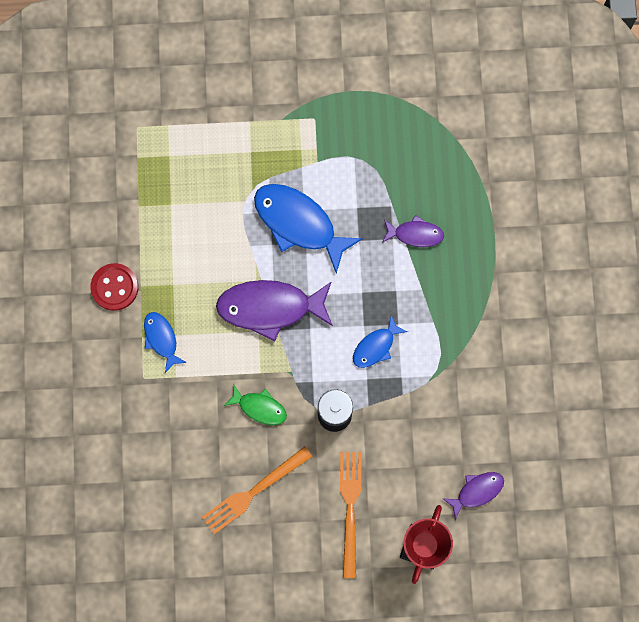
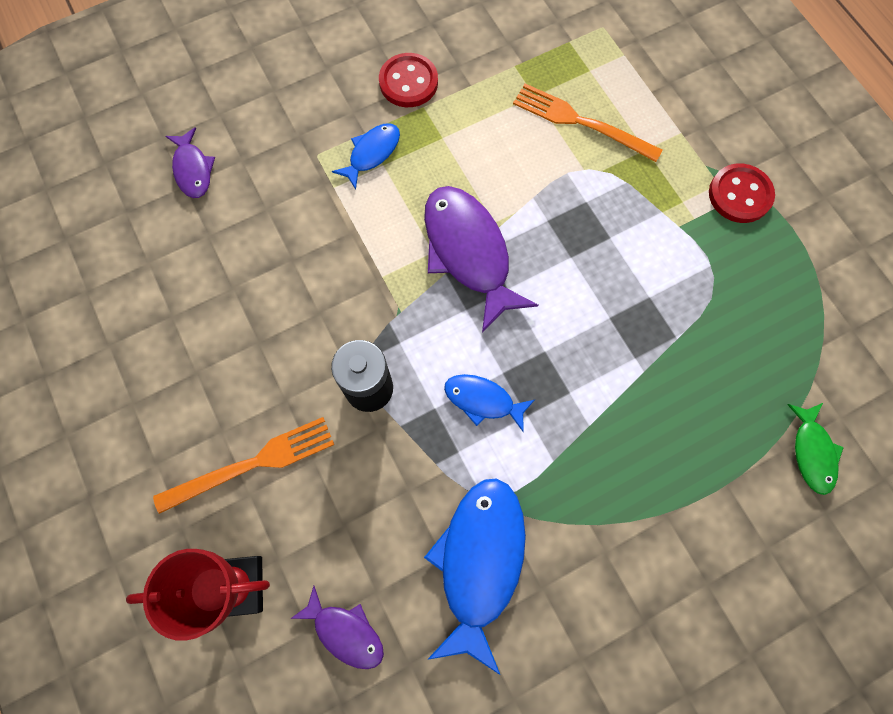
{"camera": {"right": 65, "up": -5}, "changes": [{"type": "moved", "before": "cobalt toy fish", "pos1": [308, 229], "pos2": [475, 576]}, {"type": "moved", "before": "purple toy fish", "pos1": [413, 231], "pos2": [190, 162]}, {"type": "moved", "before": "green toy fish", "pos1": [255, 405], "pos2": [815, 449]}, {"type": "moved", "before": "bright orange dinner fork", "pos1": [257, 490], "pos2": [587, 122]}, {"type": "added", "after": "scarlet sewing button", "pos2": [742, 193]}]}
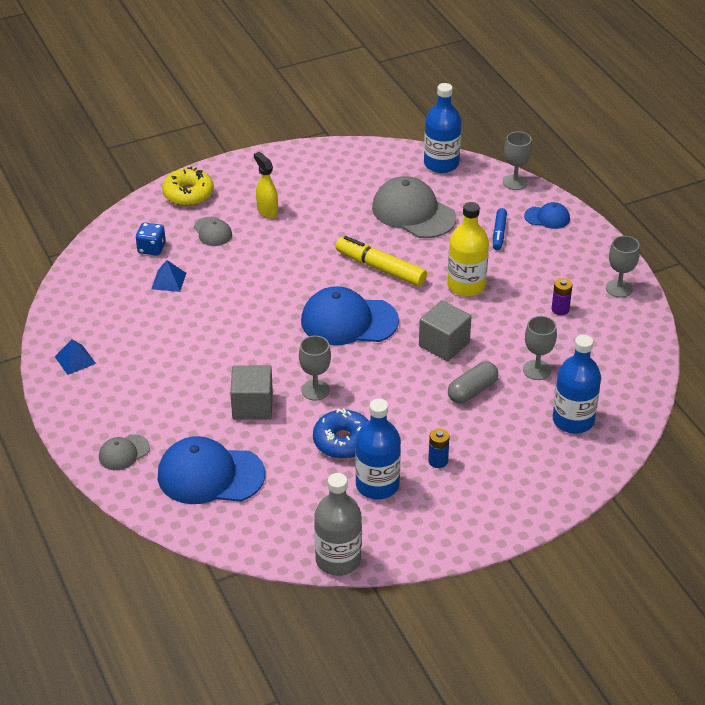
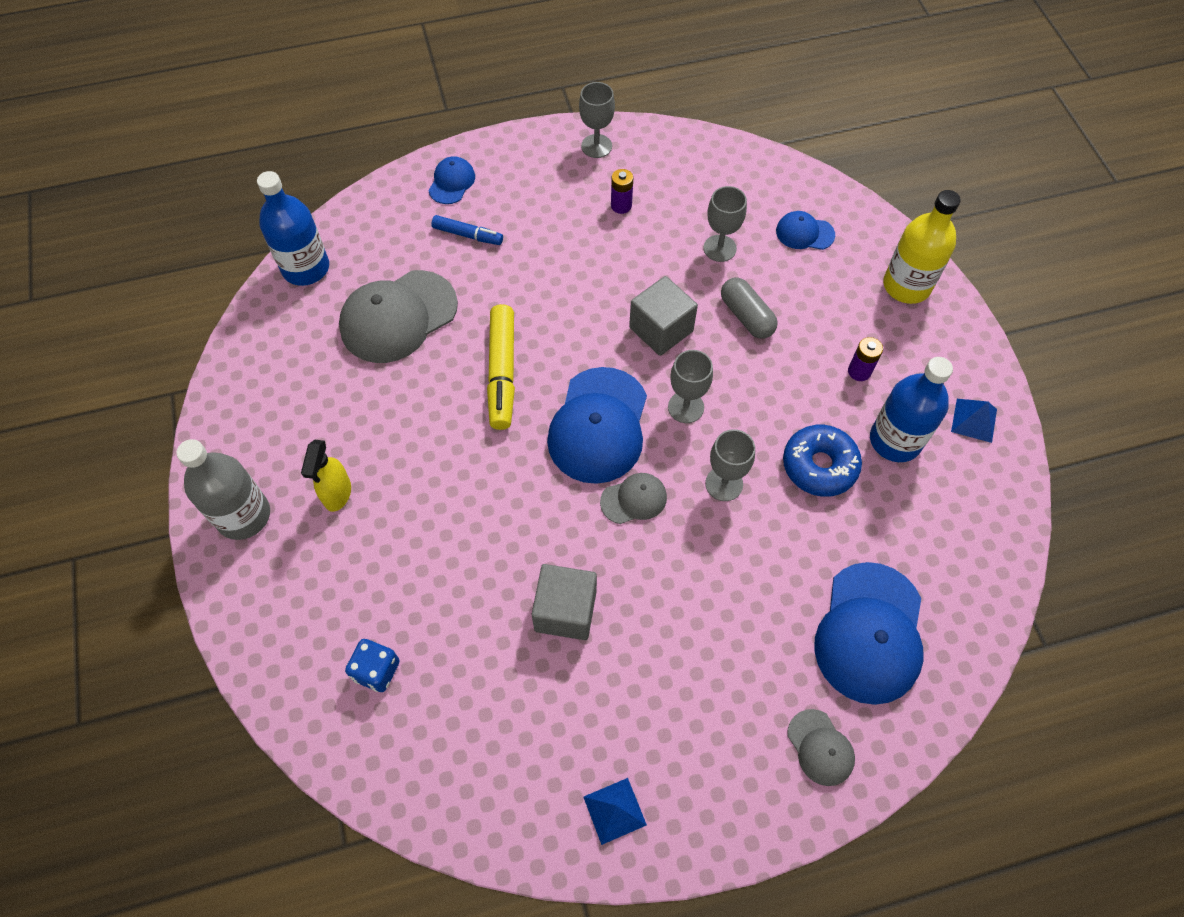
{"camera": {"right": -80, "up": 20}, "changes": [{"type": "moved", "before": "ash-grey goblet", "pos1": [517, 161], "pos2": [690, 386]}, {"type": "turned", "before": "yellow spray bottle", "pos1": [266, 185], "pos2": [326, 475], "turn": -60}, {"type": "removed", "before": "yellow doughnut", "pos1": [188, 186]}, {"type": "moved", "before": "yellow drink bottle", "pos1": [468, 249], "pos2": [922, 247]}, {"type": "moved", "before": "ash-grey baseball cap", "pos1": [213, 231], "pos2": [633, 498]}, {"type": "turned", "before": "yellow felt pen", "pos1": [381, 261], "pos2": [501, 367], "turn": -45}, {"type": "moved", "before": "cobalt solid pyramid", "pos1": [168, 276], "pos2": [974, 421]}, {"type": "replaced", "before": "cobalt drink bottle", "after": "cobalt baseball cap", "pos1": [577, 384], "pos2": [805, 230]}, {"type": "moved", "before": "ash-grey block", "pos1": [251, 392], "pos2": [564, 602]}, {"type": "recoloured", "before": "cobalt power cell", "after": "purple power cell", "pos1": [439, 448], "pos2": [865, 359]}, {"type": "moved", "before": "ash-grey drink bottle", "pos1": [338, 524], "pos2": [223, 489]}]}
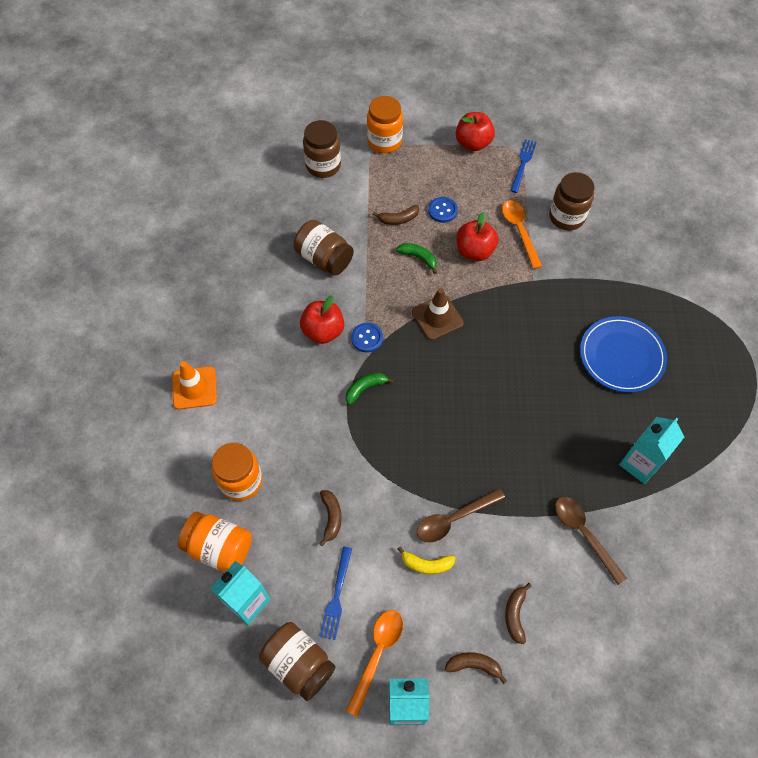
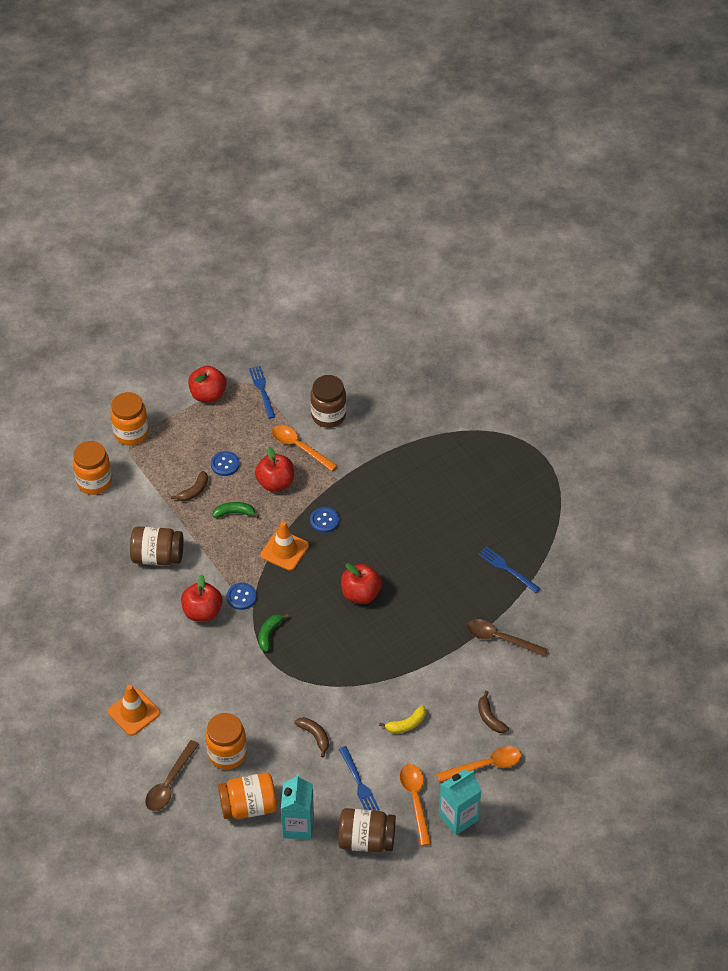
{"camera": {"right": -35, "up": -10}, "changes": [{"type": "recoloured", "before": "russet jam jar", "after": "bright orange jam jar", "pos1": [322, 149], "pos2": [92, 468]}, {"type": "recoloured", "before": "russet road cone", "after": "bright orange road cone", "pos1": [438, 314], "pos2": [285, 546]}, {"type": "removed", "before": "cobalt flat dish", "pos1": [623, 354]}, {"type": "replaced", "before": "turquoise carton", "after": "cobalt dinner fork", "pos1": [651, 450], "pos2": [509, 569]}, {"type": "moved", "before": "russet tablespoon", "pos1": [461, 515], "pos2": [172, 775]}, {"type": "replaced", "before": "russet banana", "after": "bright orange tablespoon", "pos1": [476, 668], "pos2": [478, 764]}, {"type": "added", "after": "cobalt sewing button", "pos2": [324, 520]}, {"type": "added", "after": "scarlet apple fruit", "pos2": [361, 583]}]}
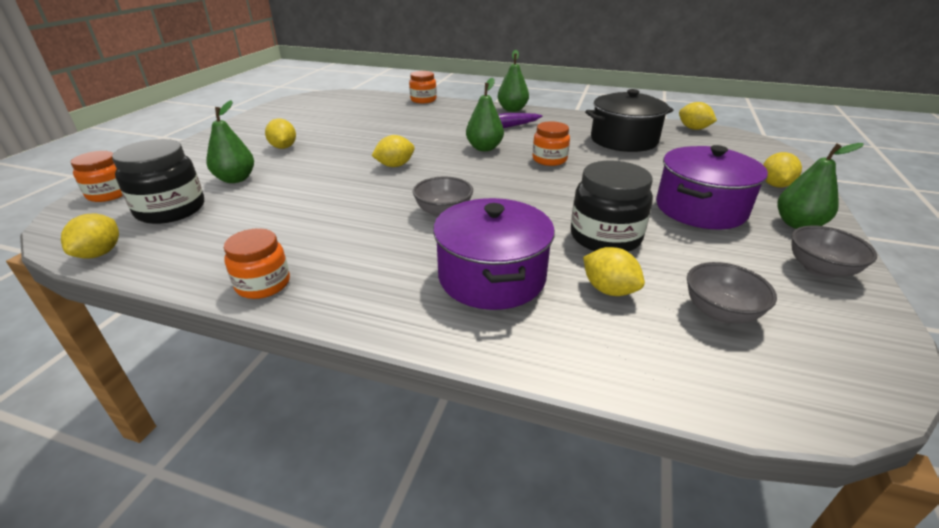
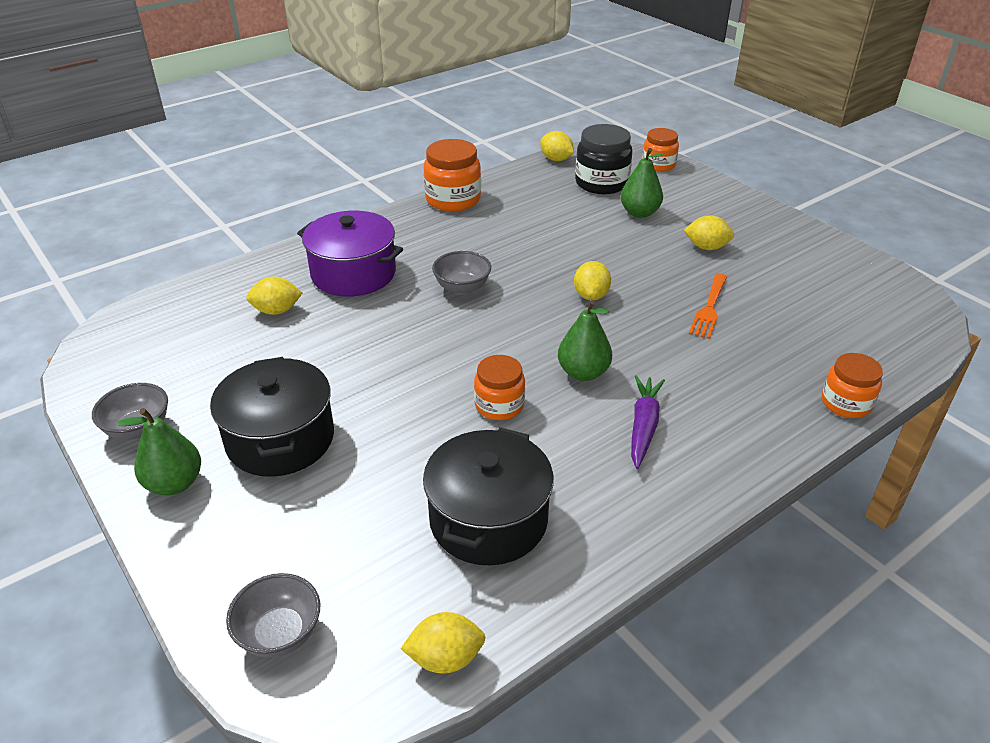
{"camera": {"right": 125, "up": 5}, "changes": [{"type": "removed", "before": "green pear fruit", "pos1": [513, 81]}, {"type": "recoloured", "before": "purple stockpot", "after": "ebony stockpot", "pos1": [712, 187], "pos2": [272, 417]}, {"type": "removed", "before": "yellow citrus fruit", "pos1": [782, 169]}, {"type": "removed", "before": "ebony jam jar", "pos1": [612, 206]}, {"type": "resized", "before": "bright orange jam jar", "pos1": [257, 263], "pos2": [452, 175], "scale": 1.53}, {"type": "moved", "before": "ash-grey bowl", "pos1": [732, 293], "pos2": [273, 615]}, {"type": "added", "after": "bright orange dinner fork", "pos2": [708, 306]}]}
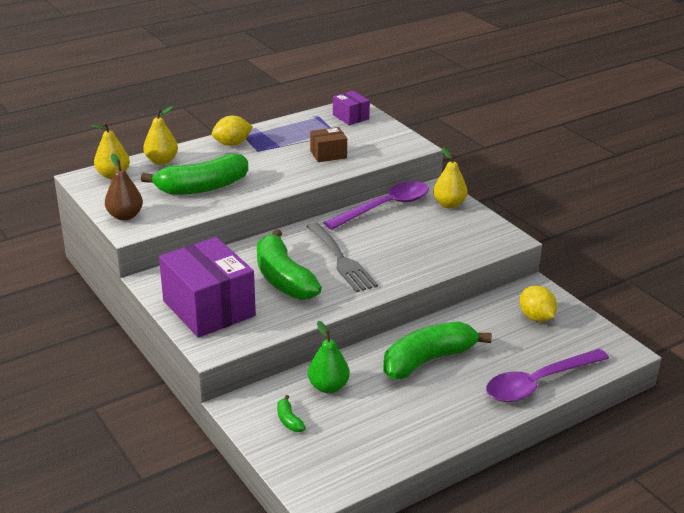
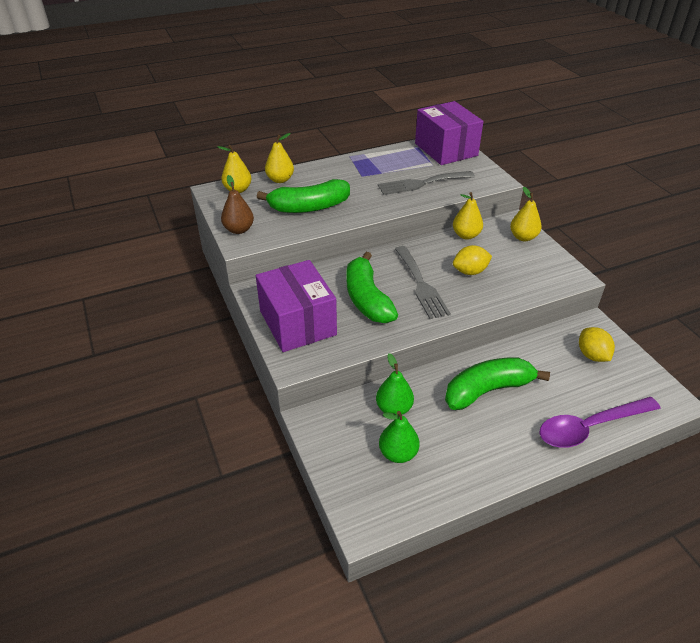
{"camera": {"right": 10, "up": 10}, "changes": [{"type": "resized", "before": "purple package", "pos1": [351, 108], "pos2": [449, 133], "scale": 2.05}, {"type": "moved", "before": "yellow citrus fruit", "pos1": [232, 131], "pos2": [472, 260]}, {"type": "replaced", "before": "russet package", "after": "ash-grey dinner fork", "pos1": [328, 144], "pos2": [426, 183]}, {"type": "replaced", "before": "purple tablespoon", "after": "yellow pear fruit", "pos1": [376, 205], "pos2": [468, 216]}, {"type": "removed", "before": "green banana", "pos1": [291, 413]}, {"type": "added", "after": "green pear fruit", "pos2": [399, 437]}]}
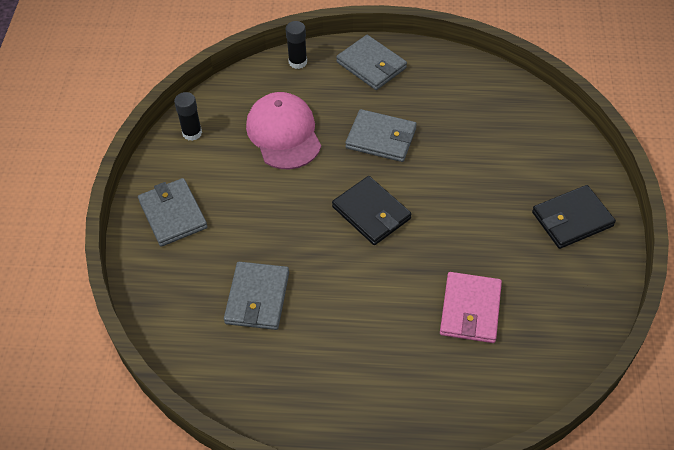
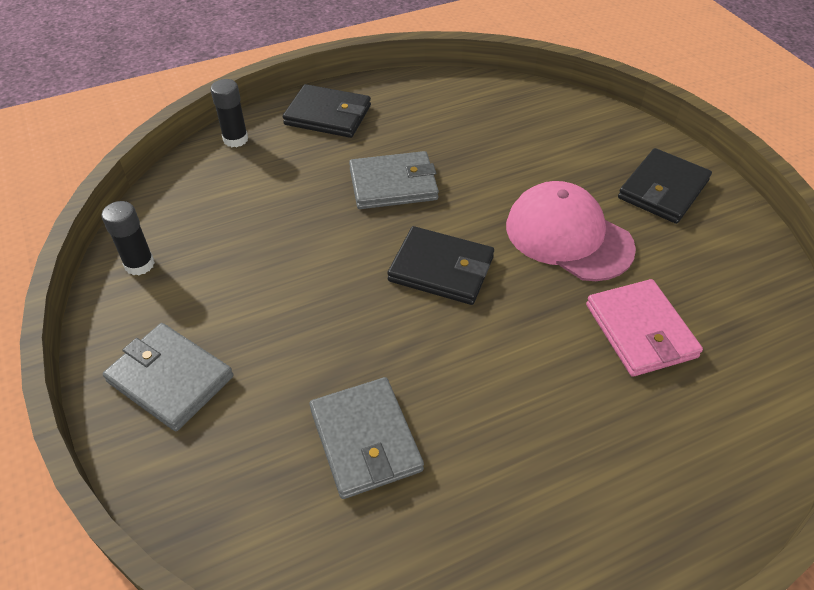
{"camera": {"right": -30, "up": -5}, "changes": [{"type": "recoloured", "before": "ash-grey wallet", "after": "ebony wallet", "pos1": [371, 62], "pos2": [327, 111]}, {"type": "moved", "before": "pink baseball cap", "pos1": [283, 131], "pos2": [571, 231]}]}
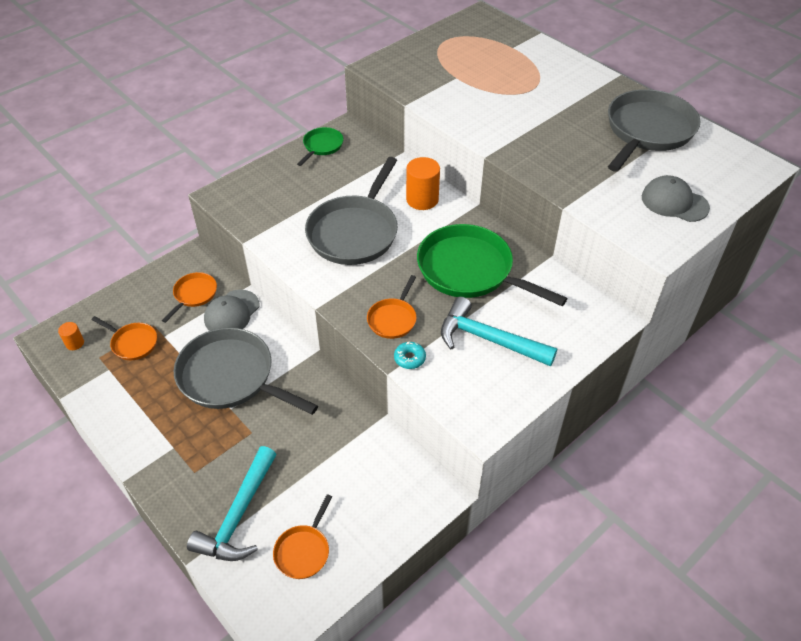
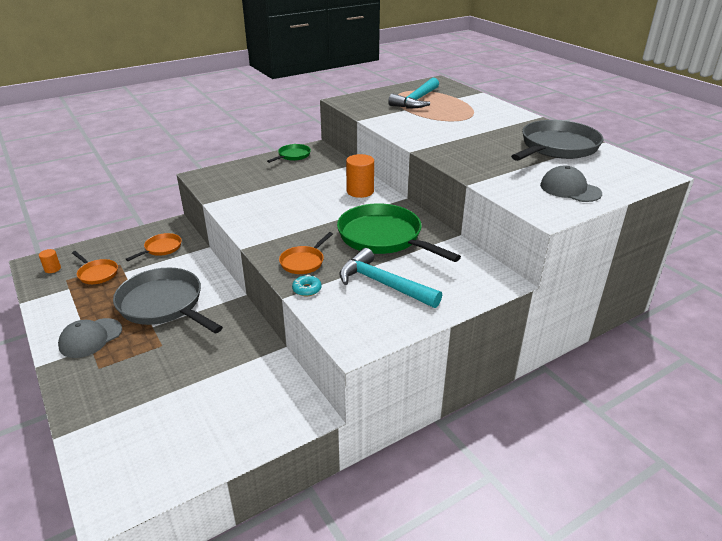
{"camera": {"right": 10, "up": -15}, "changes": [{"type": "removed", "before": "ash-grey skillet", "pos1": [351, 211]}, {"type": "moved", "before": "ash-grey baseball cap", "pos1": [232, 310], "pos2": [90, 338]}, {"type": "moved", "before": "turquoise claw hammer", "pos1": [232, 503], "pos2": [413, 93]}, {"type": "removed", "before": "bright orange skillet", "pos1": [302, 536]}]}
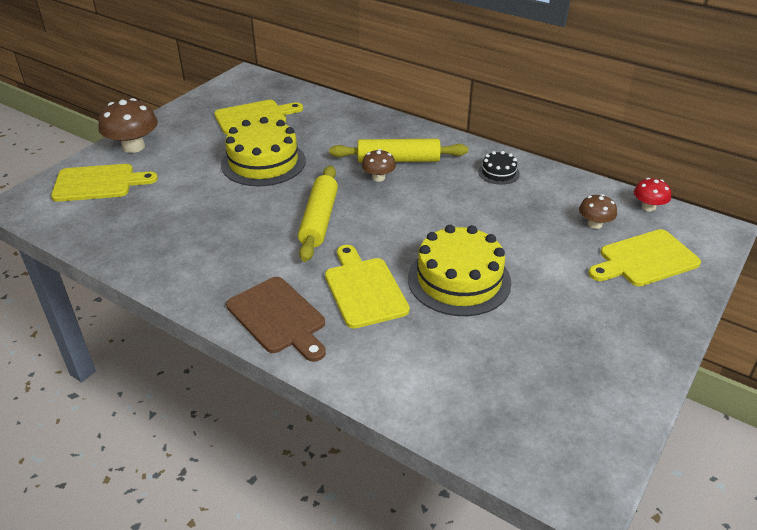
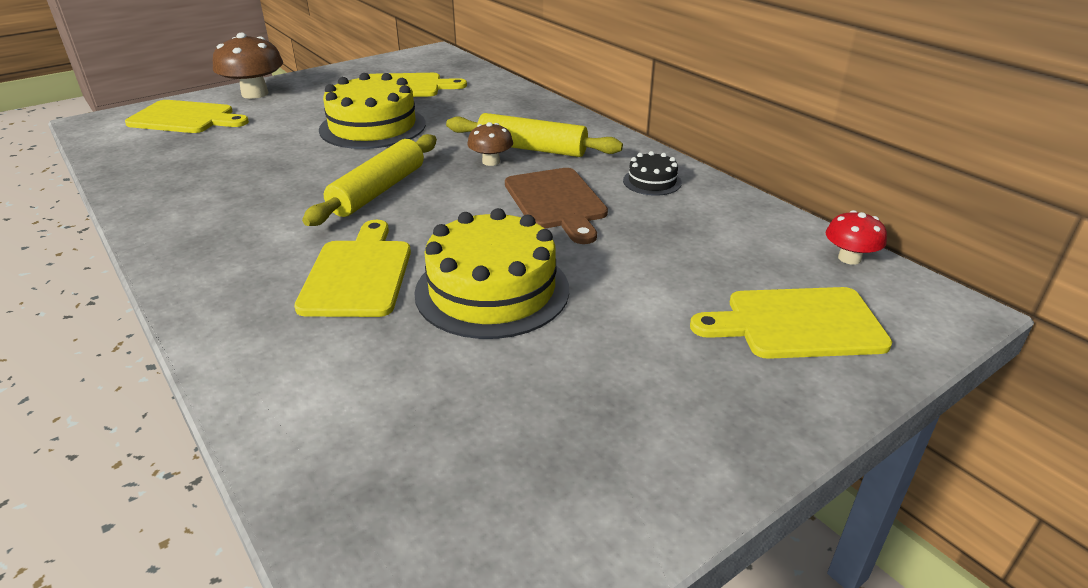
{"camera": {"right": 20, "up": -5}, "changes": [{"type": "removed", "before": "russet toadstool", "pos1": [598, 211]}, {"type": "moved", "before": "russet chopping board", "pos1": [276, 319], "pos2": [556, 206]}]}
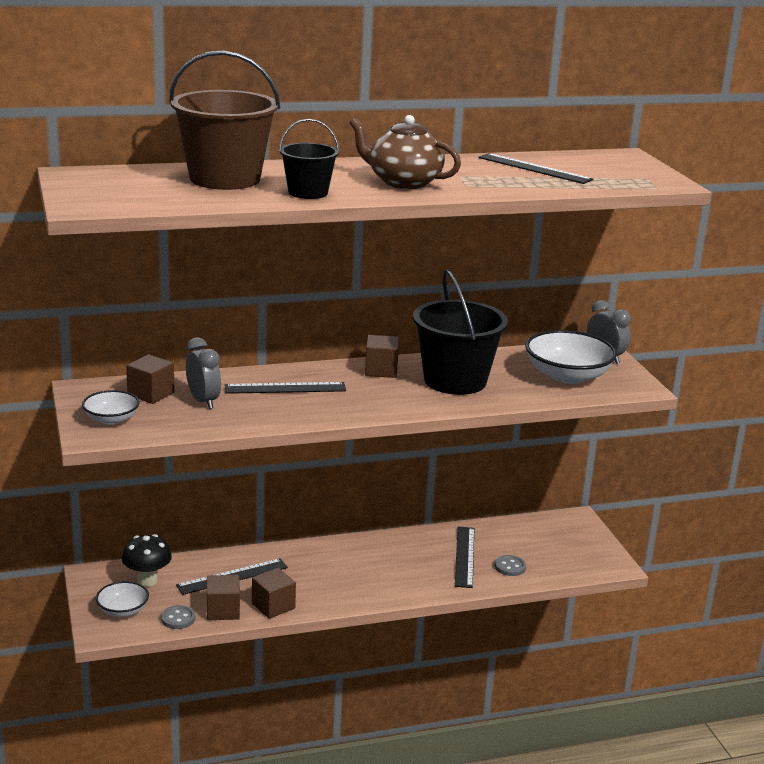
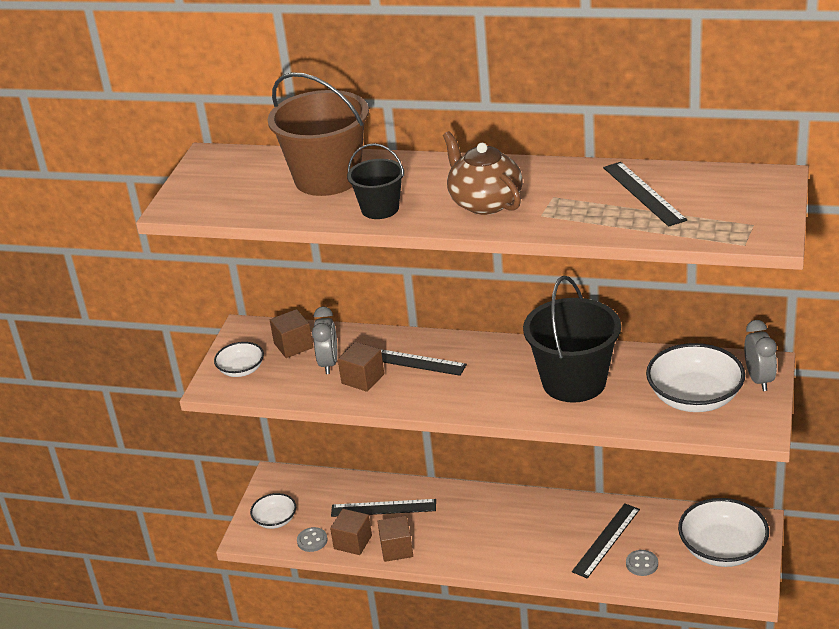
{"camera": {"right": 35, "up": 10}, "changes": [{"type": "moved", "before": "russet block", "pos1": [382, 356], "pos2": [361, 367]}, {"type": "removed", "before": "ebony toadstool", "pos1": [147, 560]}, {"type": "added", "after": "white bowl", "pos2": [723, 532]}]}
